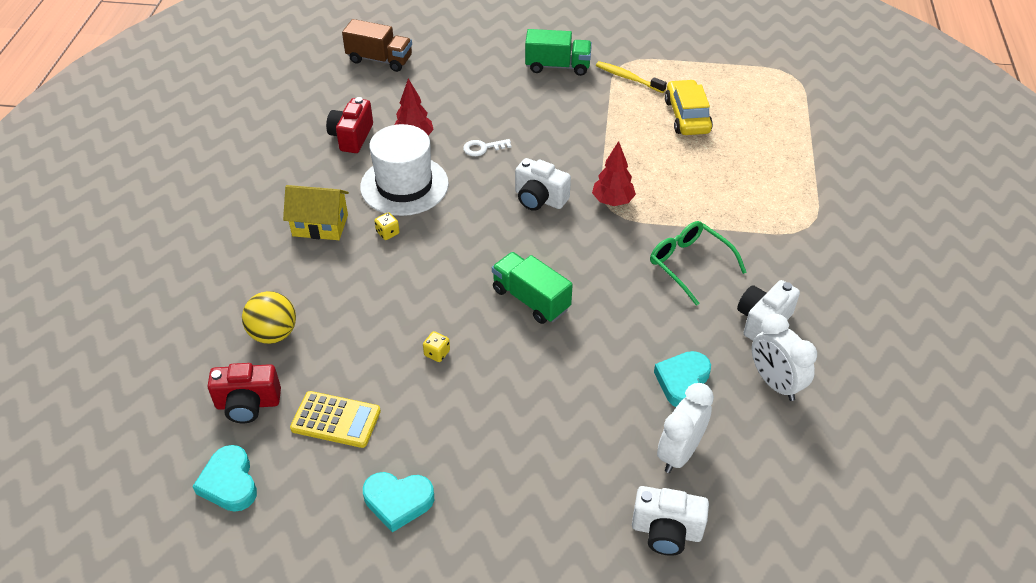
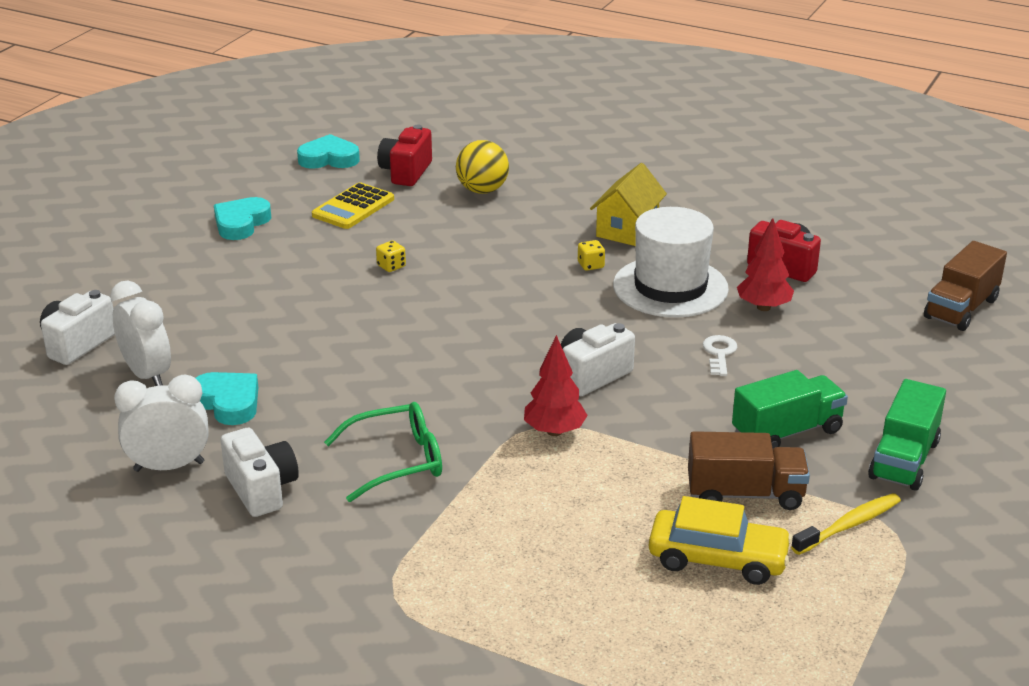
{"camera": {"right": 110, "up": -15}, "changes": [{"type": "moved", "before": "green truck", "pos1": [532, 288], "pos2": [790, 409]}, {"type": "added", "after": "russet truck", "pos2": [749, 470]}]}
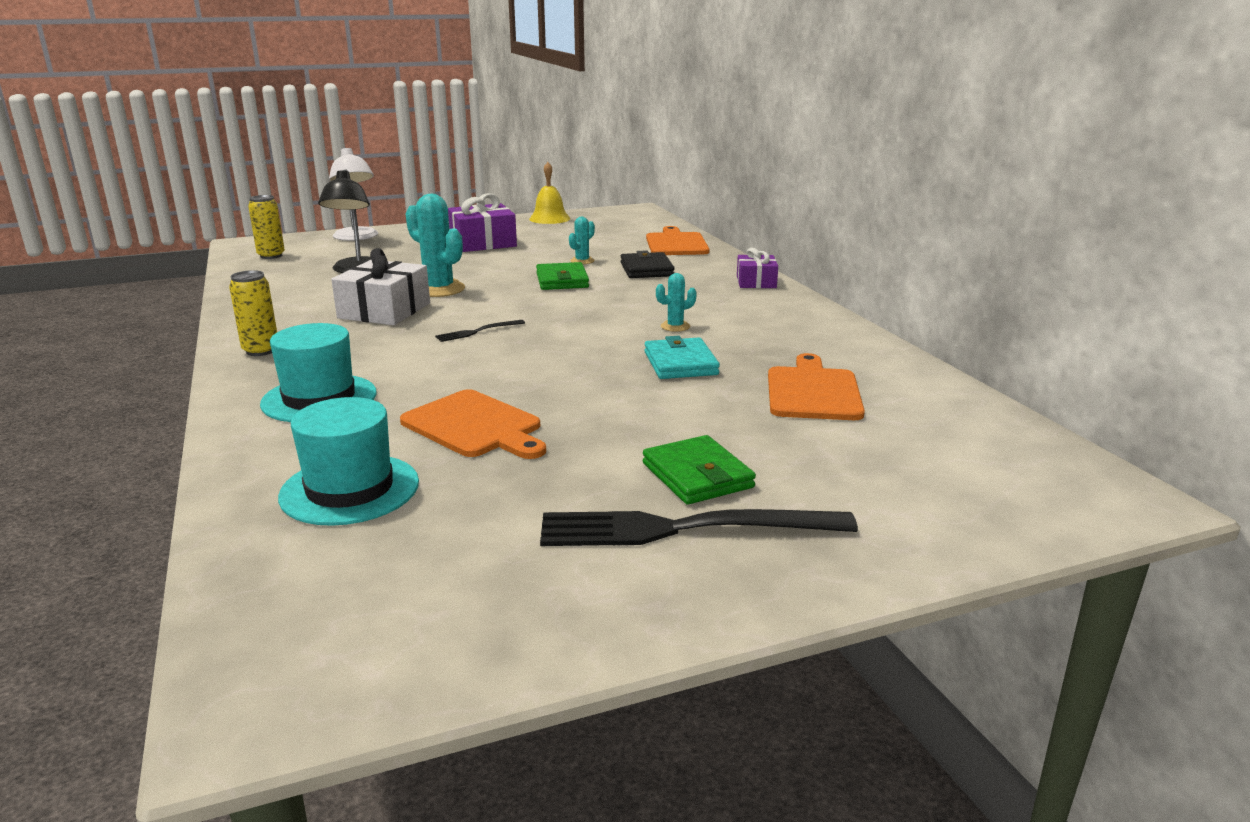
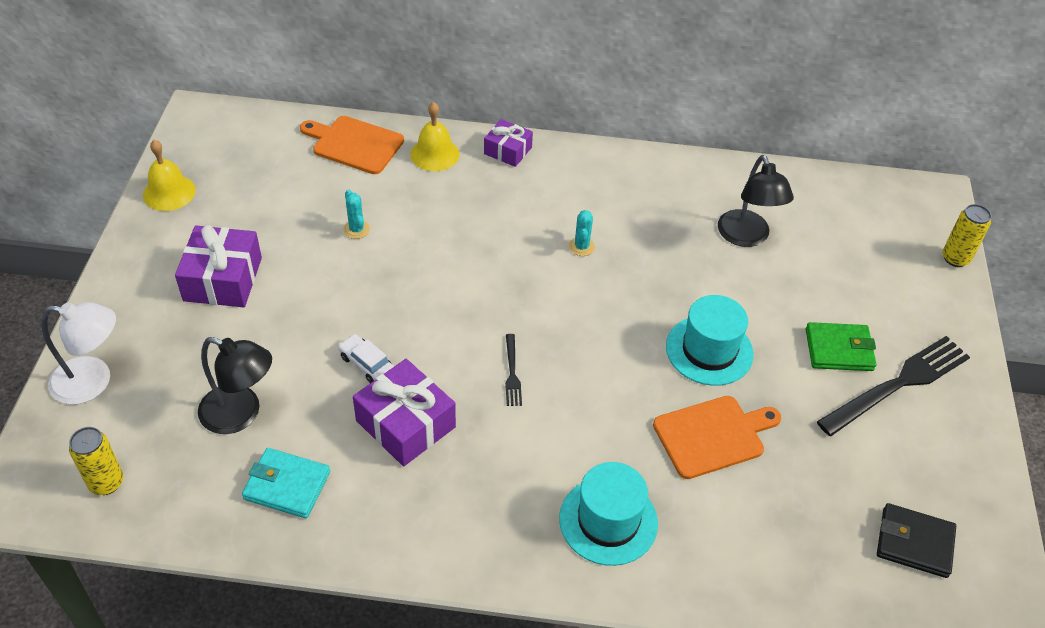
{"camera": {"right": -65, "up": 25}, "changes": [{"type": "replaced", "before": "turquoise saguaro cactus", "after": "white car", "pos1": [435, 245], "pos2": [366, 358]}, {"type": "recoloured", "before": "white present", "after": "purple present", "pos1": [380, 286], "pos2": [404, 412]}, {"type": "moved", "before": "ebony wallet", "pos1": [648, 264], "pos2": [916, 540]}, {"type": "removed", "before": "green wallet", "pos1": [562, 276]}, {"type": "moved", "before": "yellow can", "pos1": [253, 313], "pos2": [967, 235]}, {"type": "moved", "before": "turquoise wallet", "pos1": [682, 357], "pos2": [286, 483]}, {"type": "replaced", "before": "bright orange chopping board", "after": "ebony desk lamp", "pos1": [816, 386], "pos2": [756, 201]}, {"type": "moved", "before": "turquoise hat", "pos1": [348, 461], "pos2": [710, 340]}, {"type": "turned", "before": "ebony dinner fork", "pos1": [699, 527], "pos2": [893, 386], "turn": -150}, {"type": "added", "after": "yellow bell", "pos2": [435, 136]}]}
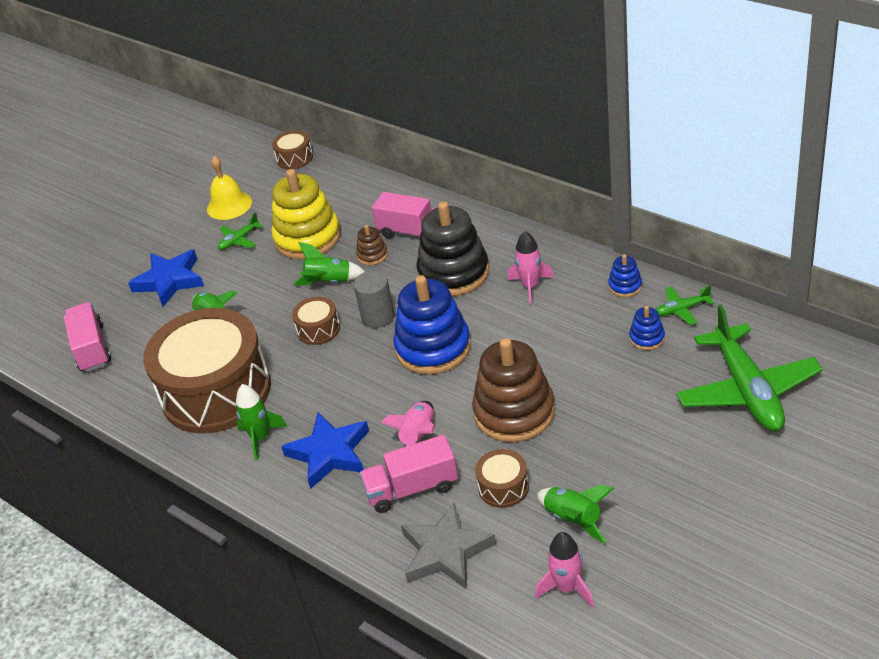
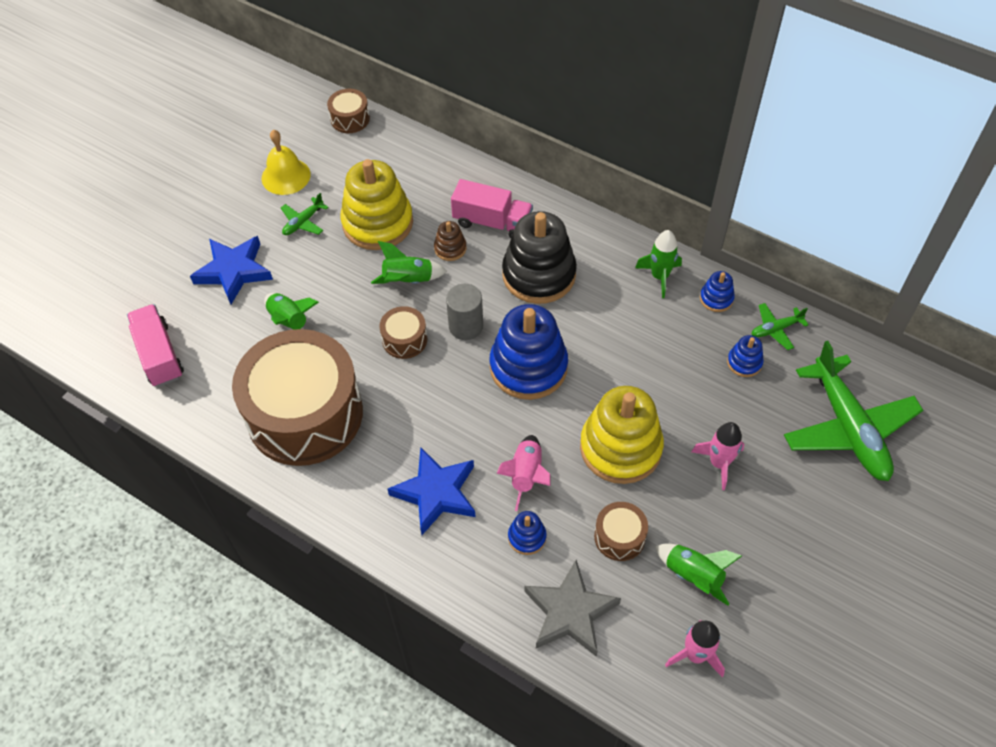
{"camera": {"right": -10, "up": 15}, "changes": [{"type": "moved", "before": "pink spaceship", "pos1": [531, 267], "pos2": [718, 456]}, {"type": "recoloured", "before": "russet stacking rings", "after": "yellow stacking rings", "pos1": [513, 390], "pos2": [622, 435]}, {"type": "moved", "before": "green spaceship", "pos1": [261, 422], "pos2": [658, 264]}, {"type": "replaced", "before": "pink truck", "after": "cobalt stacking rings", "pos1": [409, 474], "pos2": [527, 533]}]}
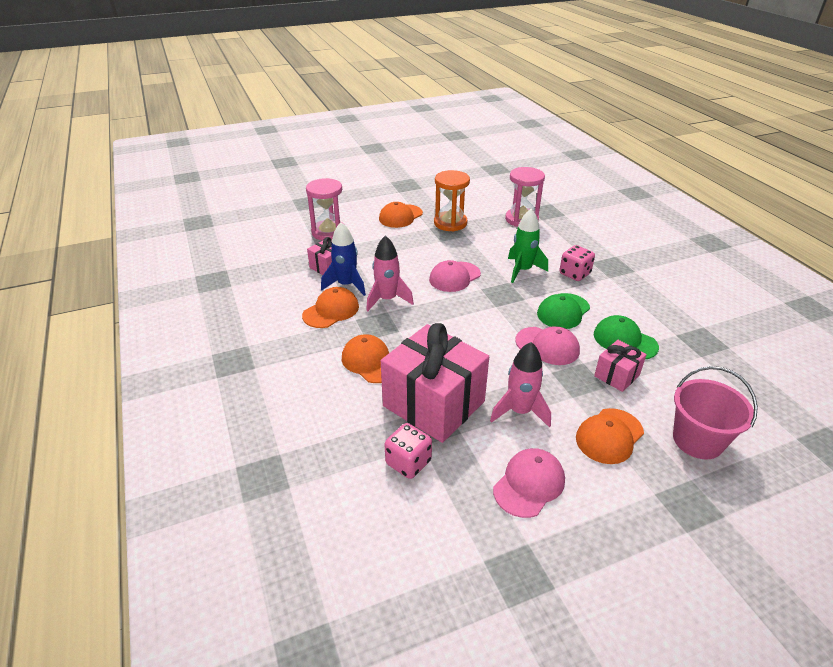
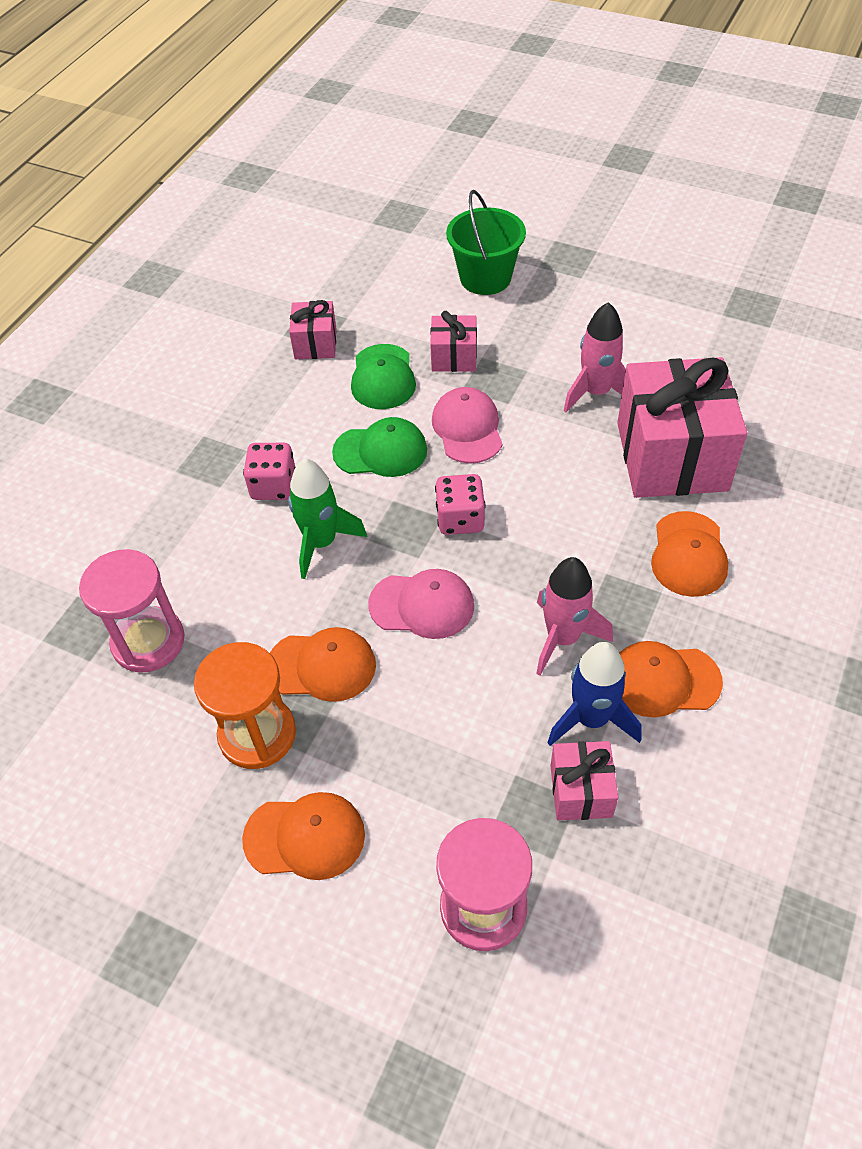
{"camera": {"right": -130, "up": 15}, "changes": [{"type": "recoloured", "before": "pink bucket", "after": "green bucket", "pos1": [715, 413], "pos2": [486, 242]}, {"type": "moved", "before": "bright orange baseball cap", "pos1": [610, 436], "pos2": [323, 664]}, {"type": "moved", "before": "pink game die", "pos1": [408, 451], "pos2": [460, 504]}, {"type": "removed", "before": "pink baseball cap", "pos1": [529, 483]}, {"type": "added", "after": "pink present", "pos2": [312, 329]}]}
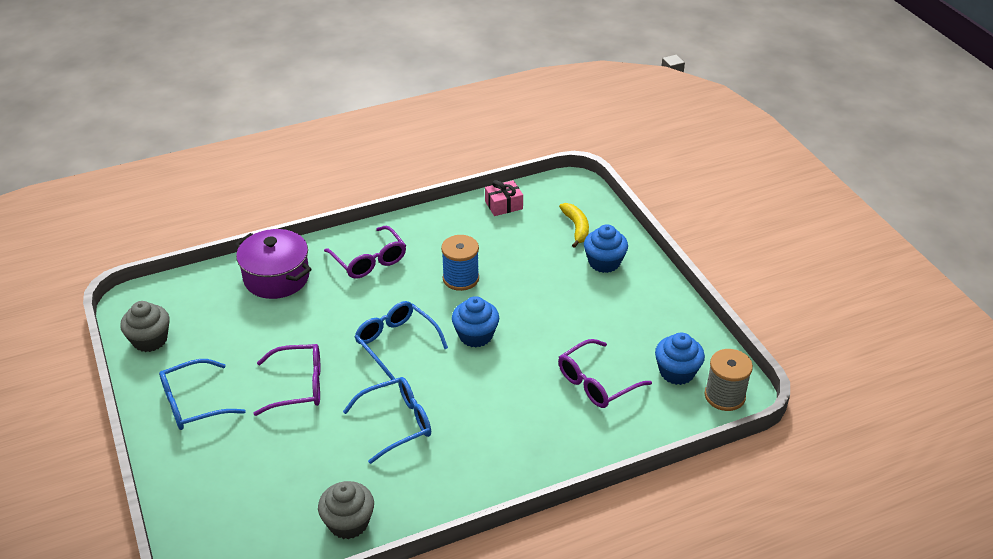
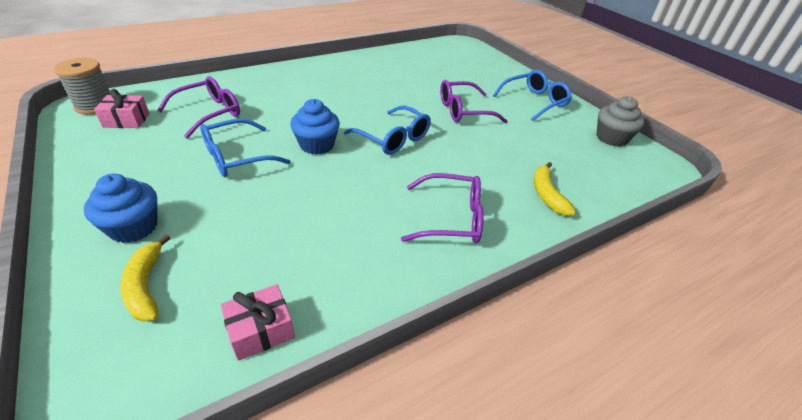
{"camera": {"right": 170, "up": 0}, "changes": [{"type": "turned", "before": "purple spectacles", "pos1": [365, 252], "pos2": [442, 208], "turn": 135}, {"type": "replaced", "before": "purple stockpot", "after": "yellow banana", "pos1": [273, 264], "pos2": [555, 189]}, {"type": "removed", "before": "cobalt bobbin", "pos1": [460, 263]}, {"type": "replaced", "before": "cobalt cupcake", "after": "pink present", "pos1": [680, 359], "pos2": [122, 108]}, {"type": "moved", "before": "cobalt spectacles", "pos1": [387, 420], "pos2": [245, 148]}, {"type": "removed", "before": "ash-grey cupcake", "pos1": [346, 510]}]}
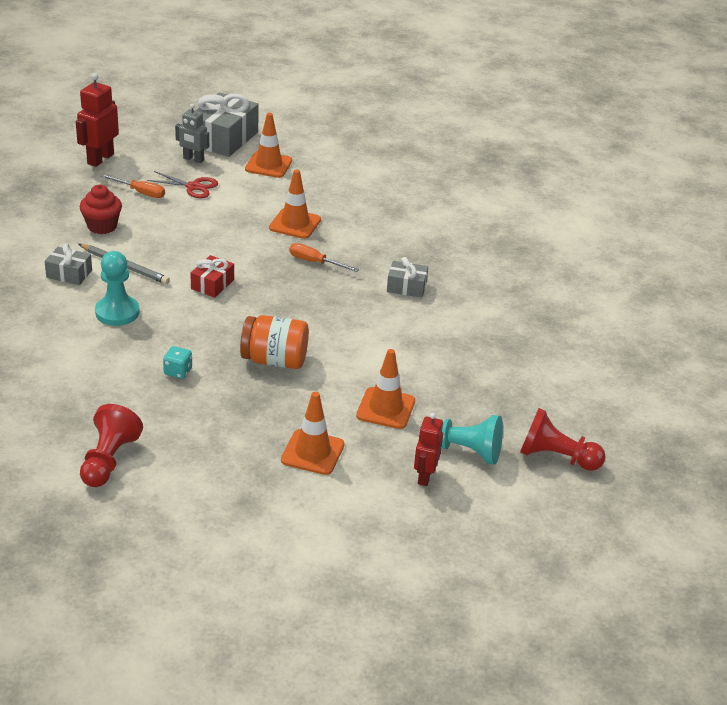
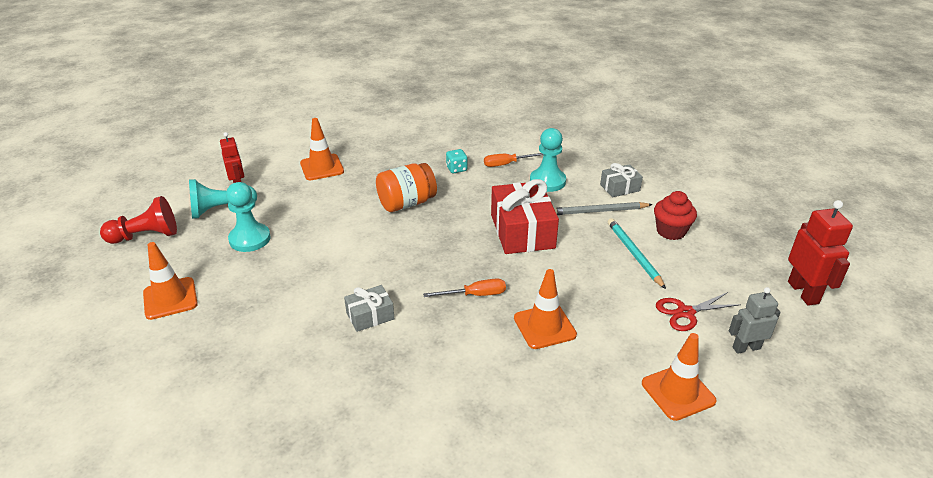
{"camera": {"right": 145, "up": 0}, "changes": [{"type": "removed", "before": "ash-grey present", "pos1": [227, 125]}, {"type": "moved", "before": "bright orange screwdriver", "pos1": [133, 186], "pos2": [514, 160]}, {"type": "resized", "before": "scarlet present", "pos1": [212, 276], "pos2": [525, 216], "scale": 1.9}, {"type": "moved", "before": "bright orange road cone", "pos1": [385, 389], "pos2": [170, 281]}, {"type": "removed", "before": "scarlet chess pawn", "pos1": [111, 445]}, {"type": "added", "after": "turquoise chess pawn", "pos2": [248, 217]}, {"type": "added", "after": "turquoise pencil", "pos2": [637, 253]}]}
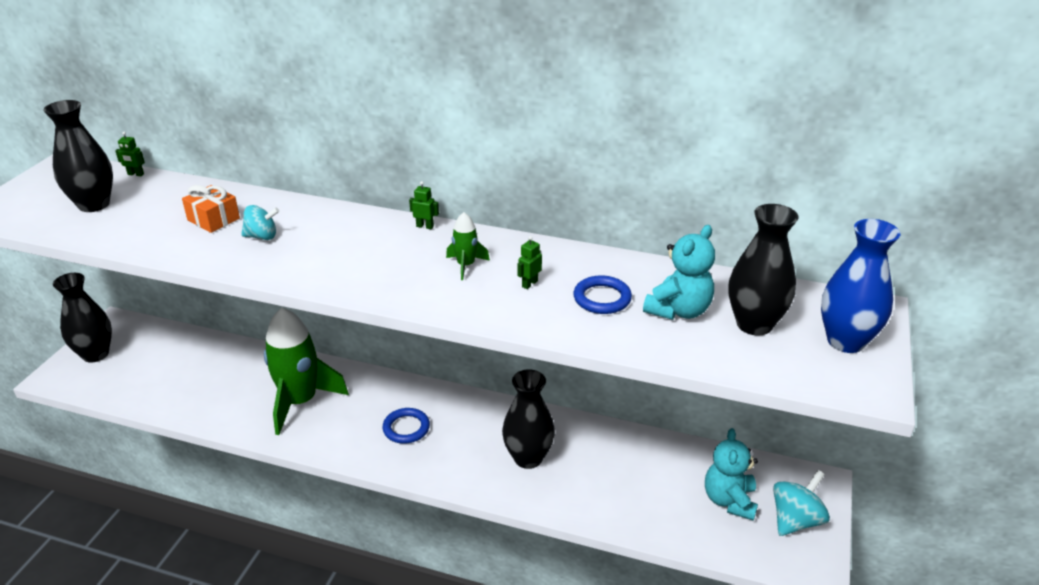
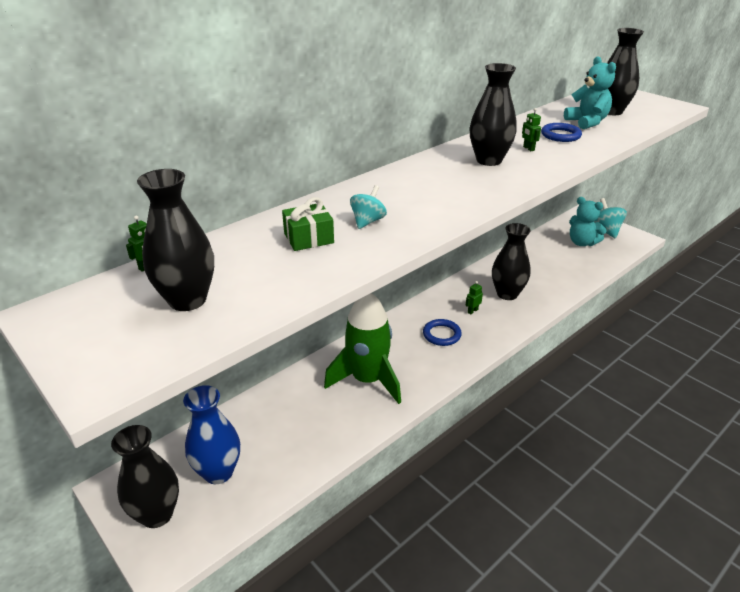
{"camera": {"right": -60, "up": 0}, "changes": [{"type": "moved", "before": "green robot", "pos1": [424, 205], "pos2": [474, 297]}, {"type": "recoloured", "before": "bright orange present", "after": "green present", "pos1": [211, 209], "pos2": [308, 224]}, {"type": "replaced", "before": "green spaceship", "after": "ebony vase", "pos1": [468, 246], "pos2": [493, 114]}, {"type": "moved", "before": "cobalt vase", "pos1": [860, 286], "pos2": [211, 434]}]}
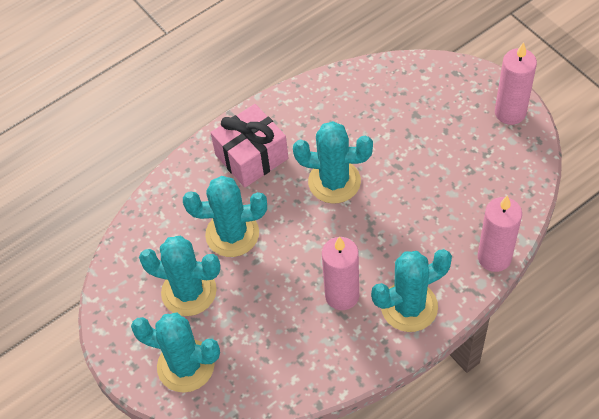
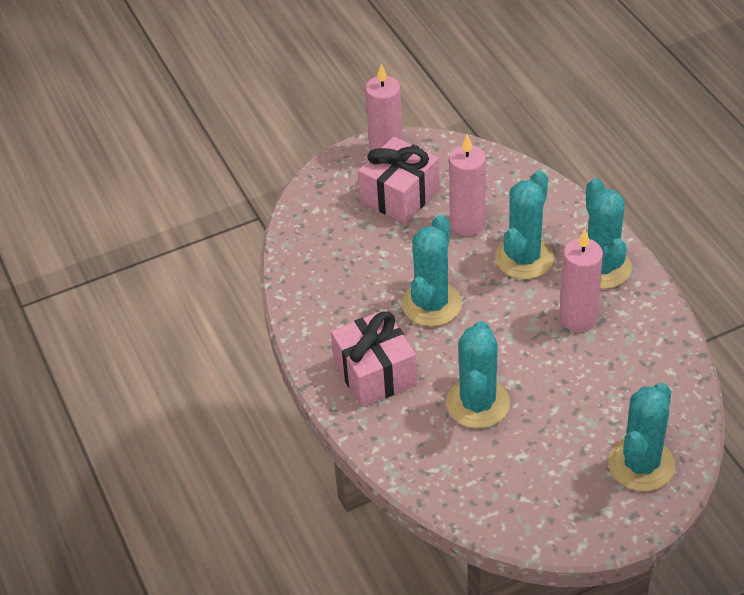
{"camera": {"right": -80, "up": -10}, "changes": [{"type": "moved", "before": "pink pillar candle", "pos1": [500, 233], "pos2": [467, 185]}, {"type": "moved", "before": "turquoise saguaro cactus", "pos1": [180, 276], "pos2": [524, 224]}, {"type": "added", "after": "pink present", "pos2": [399, 180]}]}
